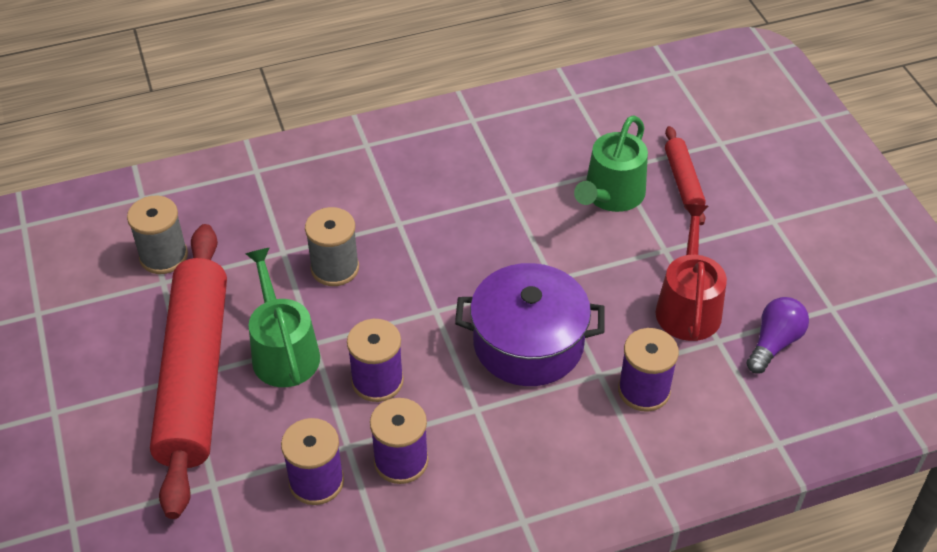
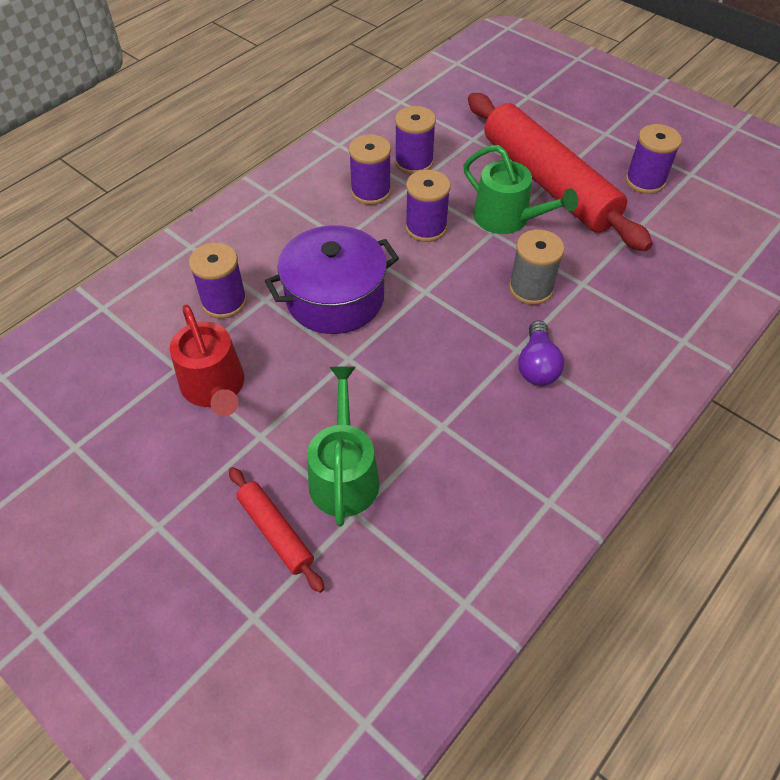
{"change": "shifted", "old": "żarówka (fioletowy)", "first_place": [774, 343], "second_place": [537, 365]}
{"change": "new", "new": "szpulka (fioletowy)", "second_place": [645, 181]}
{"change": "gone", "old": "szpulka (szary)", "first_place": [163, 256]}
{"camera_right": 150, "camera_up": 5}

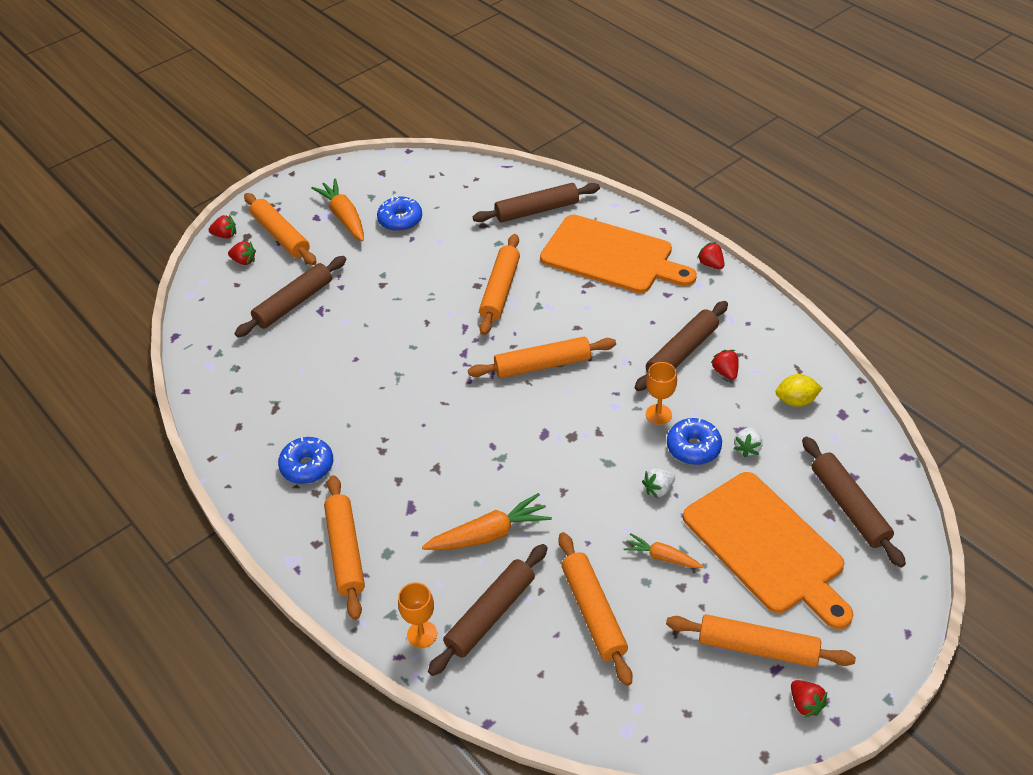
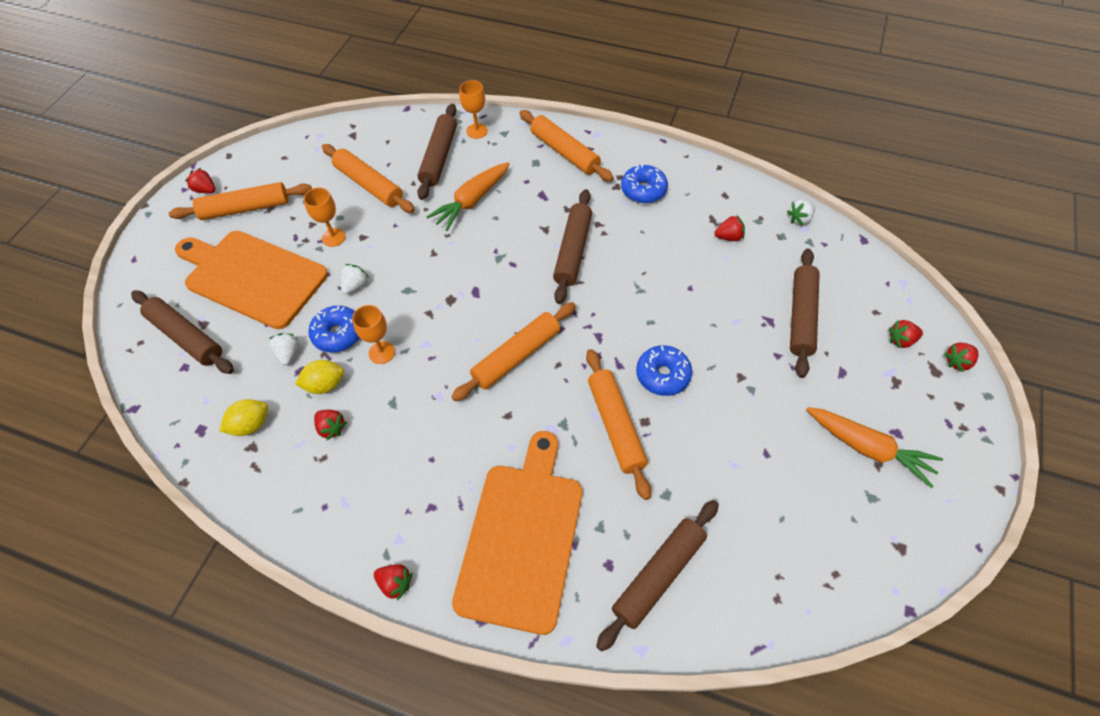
{"change": "new", "new": "cytryna (żółty)", "second_place": [325, 385]}
{"change": "swapped", "old": "marchewka (pomarańczowy)", "new": "kielich (pomarańczowy)", "first_place": [662, 557], "second_place": [333, 237]}
{"change": "rotated", "old": "deska do krojenia (pomarańczowy)", "first_place": [611, 256], "second_place": [522, 537], "degrees": 105}
{"change": "shifted", "old": "wałek do ciasta (brązowy)", "first_place": [682, 352], "second_place": [573, 251]}
{"change": "shifted", "old": "donut (niebieski)", "first_place": [400, 220], "second_place": [662, 375]}
{"change": "new", "new": "truskawka (czerwony)", "second_place": [729, 237]}
{"change": "new", "new": "truskawka (biały)", "second_place": [799, 219]}
{"change": "gone", "old": "wałek do ciasta (pomarańczowy)", "first_place": [281, 236]}
{"camera_right": 150, "camera_up": 10}

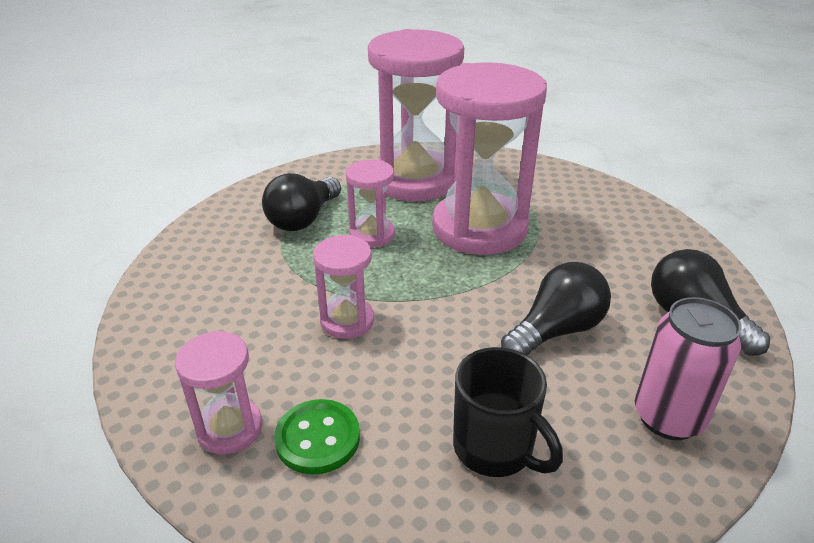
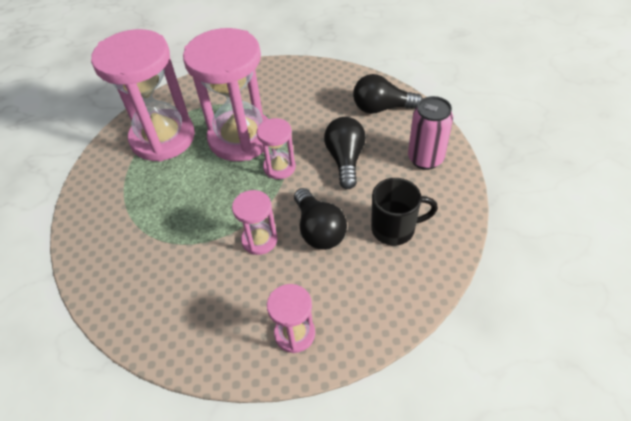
{"change": "shifted", "old": "klepsydra (różowy)", "first_place": [372, 234], "second_place": [279, 167]}
{"change": "shifted", "old": "żarówka (czarny)", "first_place": [303, 219], "second_place": [319, 230]}
{"change": "gone", "old": "guzik (zielony)", "first_place": [318, 438]}
{"camera_right": -50, "camera_up": 15}

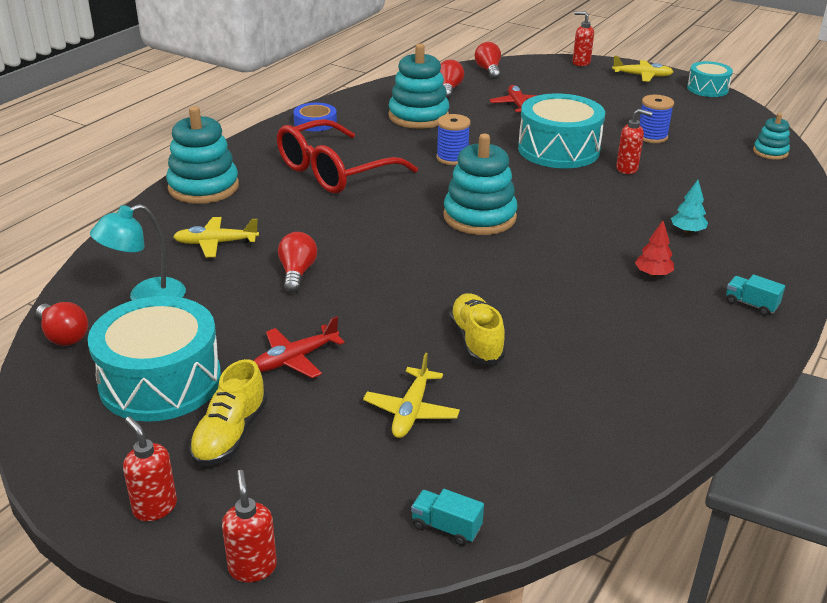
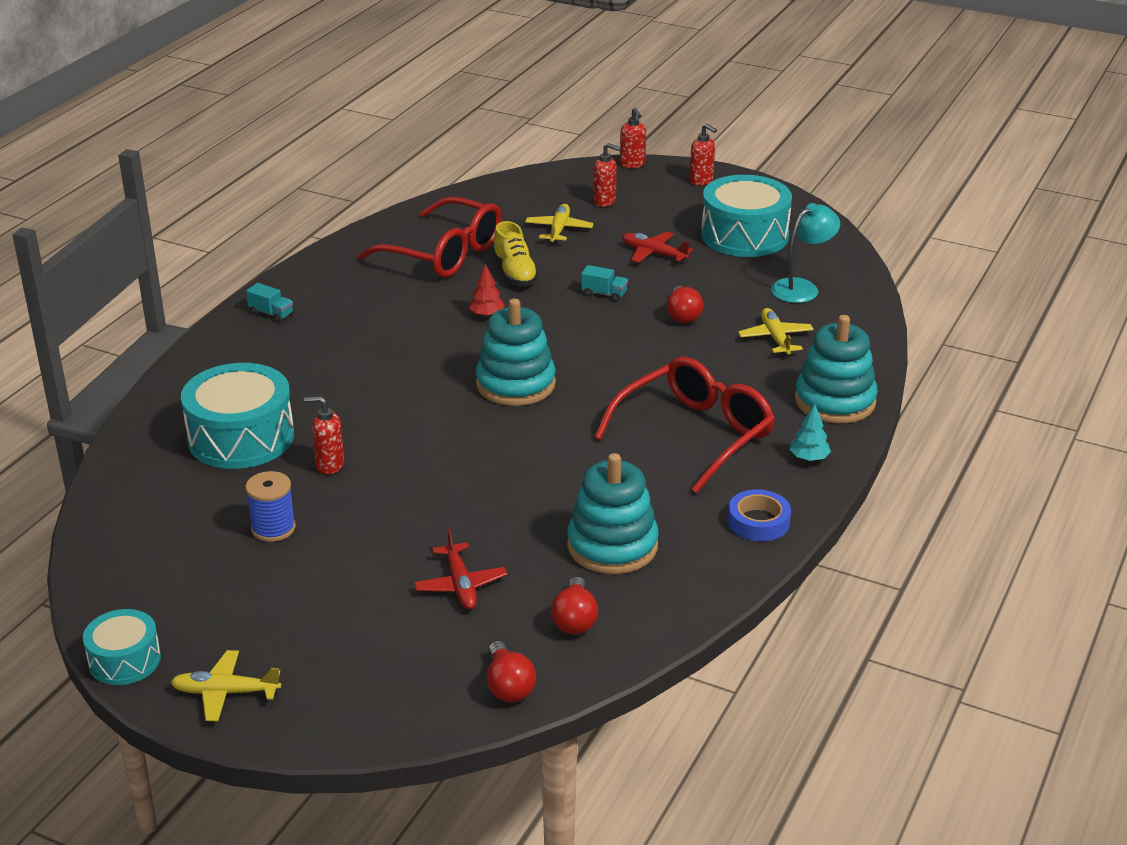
{"change": "shifted", "old": "bęben (turkusowy)", "first_place": [558, 149], "second_place": [241, 437]}
{"change": "new", "new": "okulary (czerwony)", "second_place": [444, 254]}
{"change": "shifted", "old": "drzewko (czerwony)", "first_place": [653, 274], "second_place": [486, 314]}
{"change": "shifted", "old": "ciężarówka (turkusowy)", "first_place": [446, 527], "second_place": [604, 294]}
{"change": "shifted", "old": "dozownik mydła (czerwony)", "first_place": [581, 63], "second_place": [605, 202]}
{"change": "rotated", "old": "samolot (czerwony)", "first_place": [295, 359], "second_place": [653, 253], "degrees": -105}
{"change": "rotated", "old": "samolot (żółty)", "first_place": [216, 243], "second_place": [775, 338], "degrees": -90}
{"change": "shifted", "old": "drzewko (turkusowy)", "first_place": [687, 231], "second_place": [809, 458]}
{"change": "gone", "old": "żarówka (czerwony)", "first_place": [63, 336]}
{"change": "gone", "old": "but (żółty)", "first_place": [230, 435]}
{"change": "gone", "old": "szpulka (niebieski)", "first_place": [452, 158]}
{"change": "gone", "old": "zabawka nakładanka (turkusowy)", "first_place": [770, 152]}
{"camera_right": 175, "camera_up": 0}

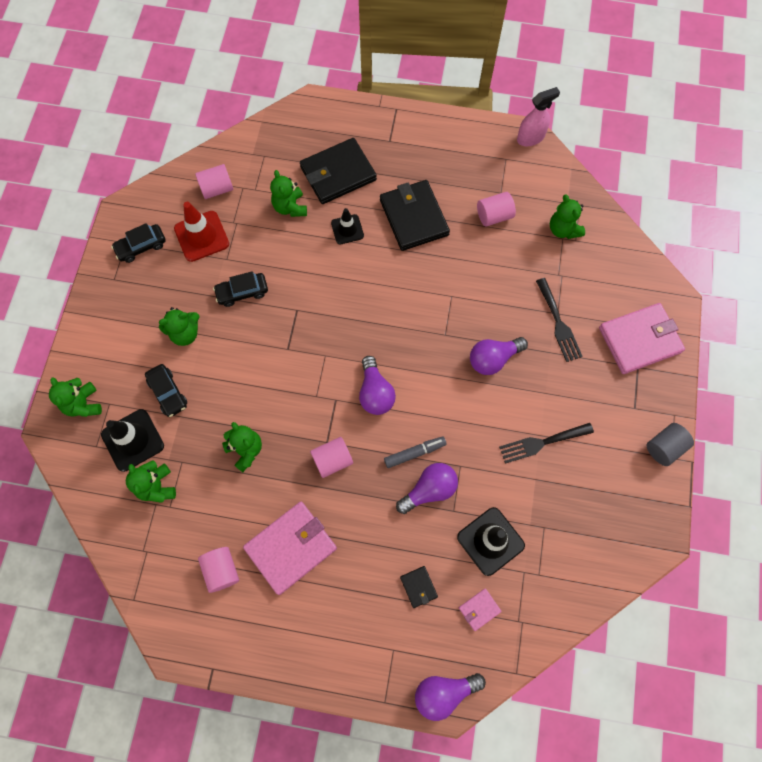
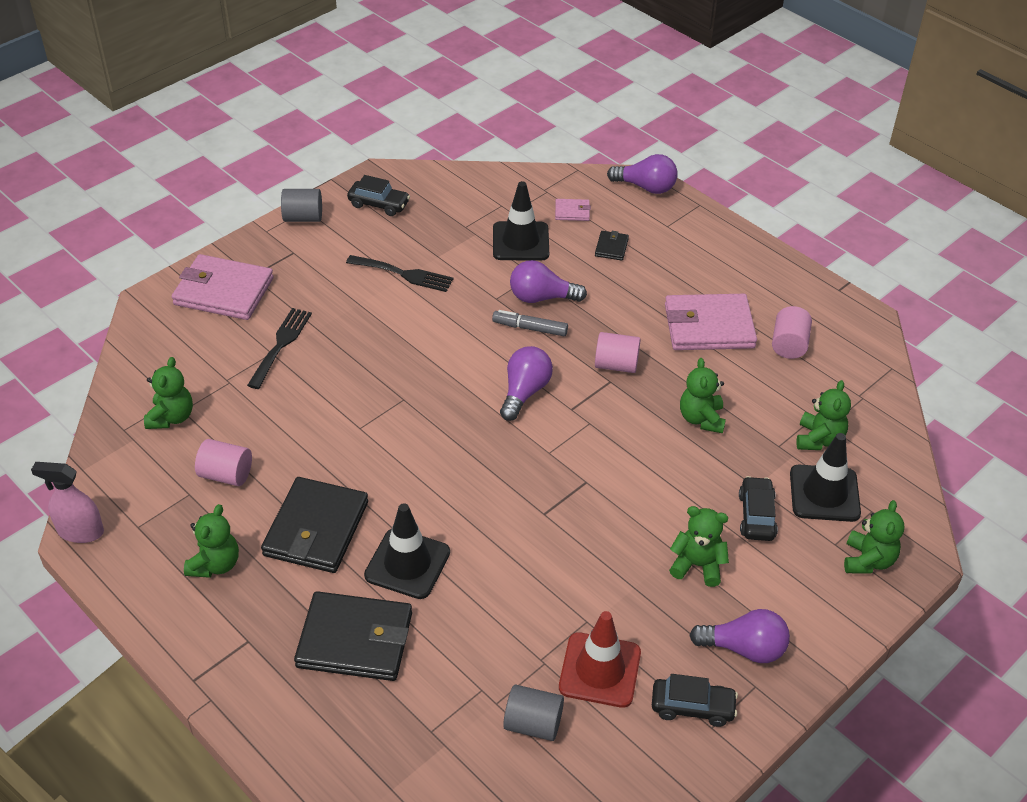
{"change": "shifted", "old": "miś (zielony)", "first_place": [290, 207], "second_place": [215, 564]}
{"change": "shifted", "old": "samochód (czarny)", "first_place": [242, 292], "second_place": [379, 204]}
{"change": "scaled", "old": "pachołek (czarny)", "first_place": [347, 229], "second_place": [407, 564], "factor": 1.59}
{"change": "repainted", "old": "walec (różowy)", "new": "walec (szary)", "first_place": [217, 189], "second_place": [533, 724]}
{"change": "shifted", "old": "żarówka (fioletowy)", "first_place": [493, 359], "second_place": [744, 648]}
{"camera_right": -145, "camera_up": -25}

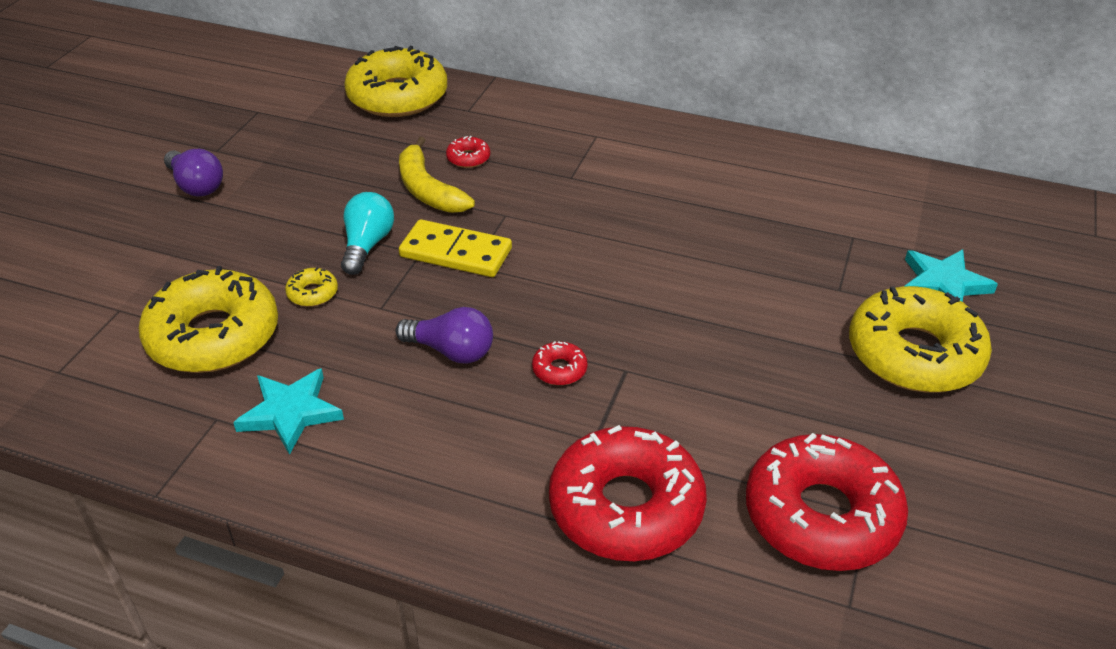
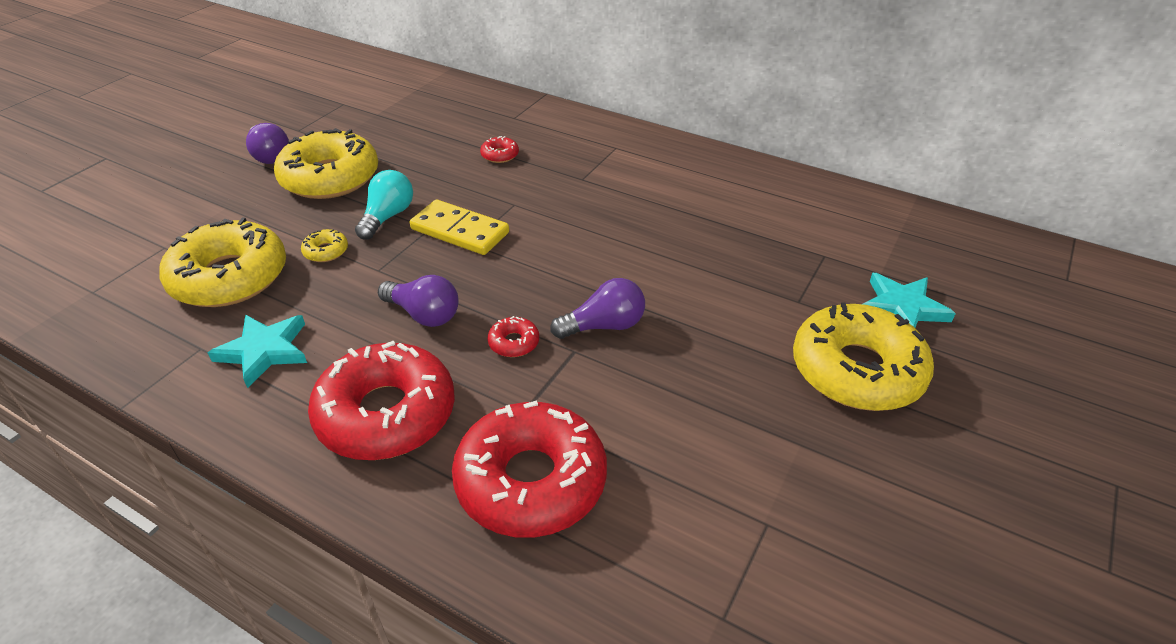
{"change": "shifted", "old": "donut (żółty)", "first_place": [397, 96], "second_place": [330, 178]}
{"change": "shifted", "old": "donut (czerwony)", "first_place": [821, 515], "second_place": [386, 414]}
{"change": "new", "new": "żarówka (fioletowy)", "second_place": [604, 326]}
{"change": "gone", "old": "banan (żółty)", "first_place": [427, 190]}
{"camera_right": 10, "camera_up": 0}

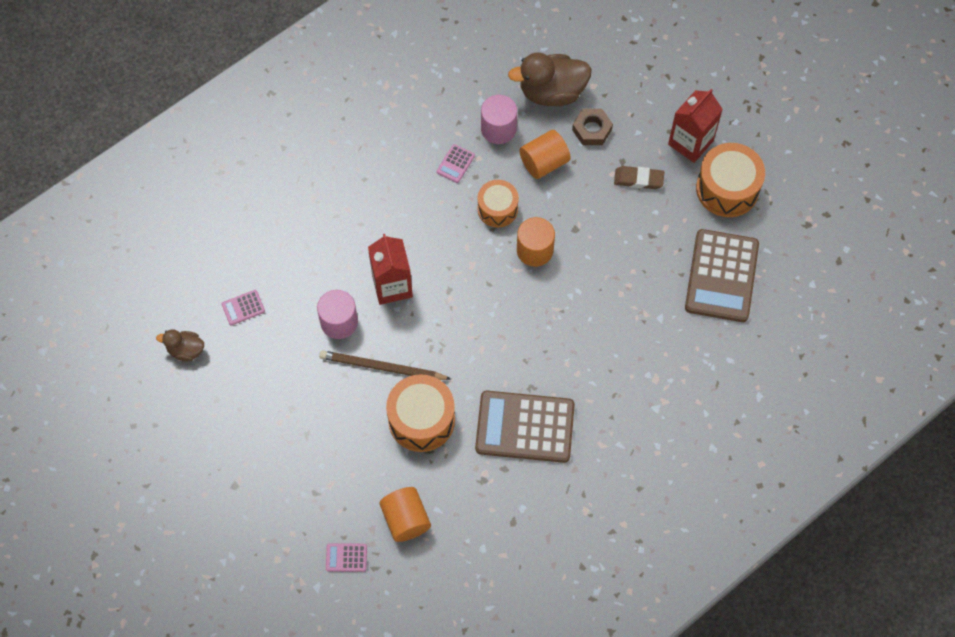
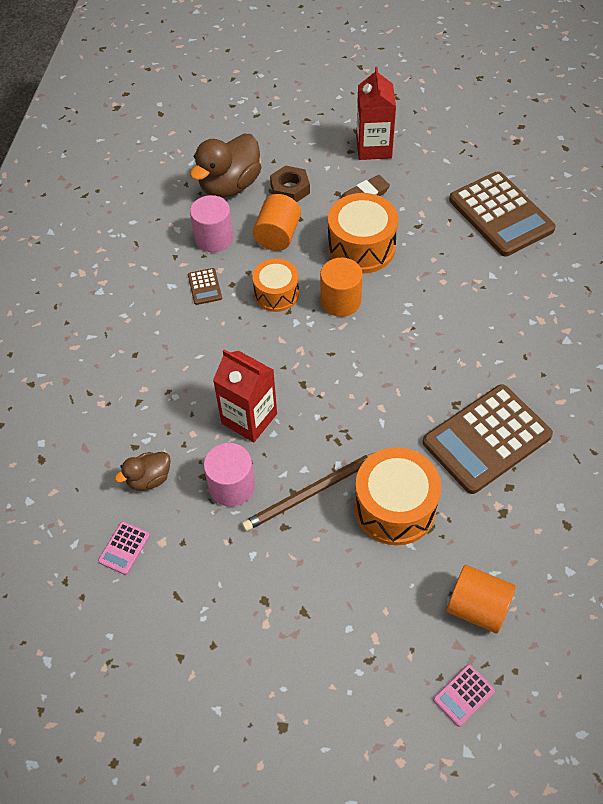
{"change": "shifted", "old": "kaczka (brązowy)", "first_place": [186, 350], "second_place": [149, 479]}
{"change": "repainted", "old": "kalkulator (różowy)", "new": "kalkulator (brązowy)", "first_place": [455, 164], "second_place": [205, 287]}
{"change": "shifted", "old": "bęben (pomarańczowy)", "first_place": [727, 189], "second_place": [361, 247]}
{"camera_right": -40, "camera_up": -10}

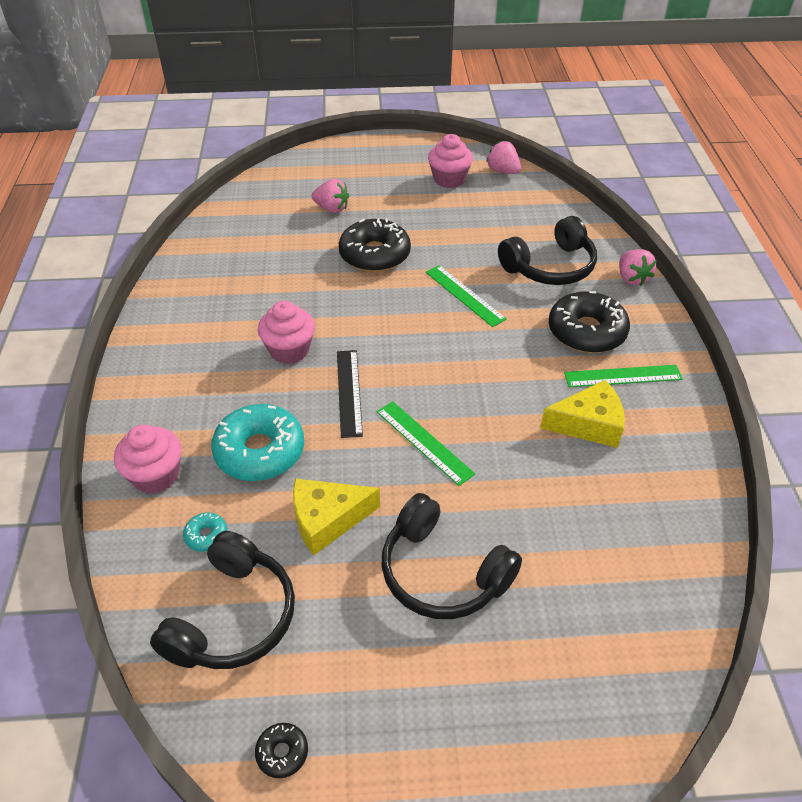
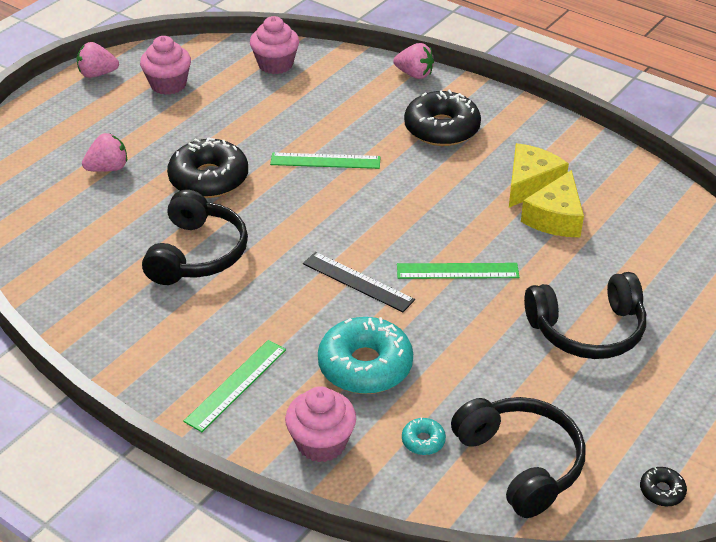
{"change": "shifted", "old": "truskawka (różowy)", "first_place": [503, 171], "second_place": [97, 74]}
{"change": "shifted", "old": "słuchawki (czarny)", "first_place": [550, 267], "second_place": [197, 253]}
{"change": "shifted", "old": "linijka (zielony)", "first_place": [623, 376], "second_place": [236, 385]}
{"change": "shifted", "old": "muffinka (różowy)", "first_place": [289, 350], "second_place": [275, 64]}
{"change": "shifted", "old": "ser (żółty)", "first_place": [327, 520], "second_place": [555, 218]}
{"camera_right": -50, "camera_up": -5}

